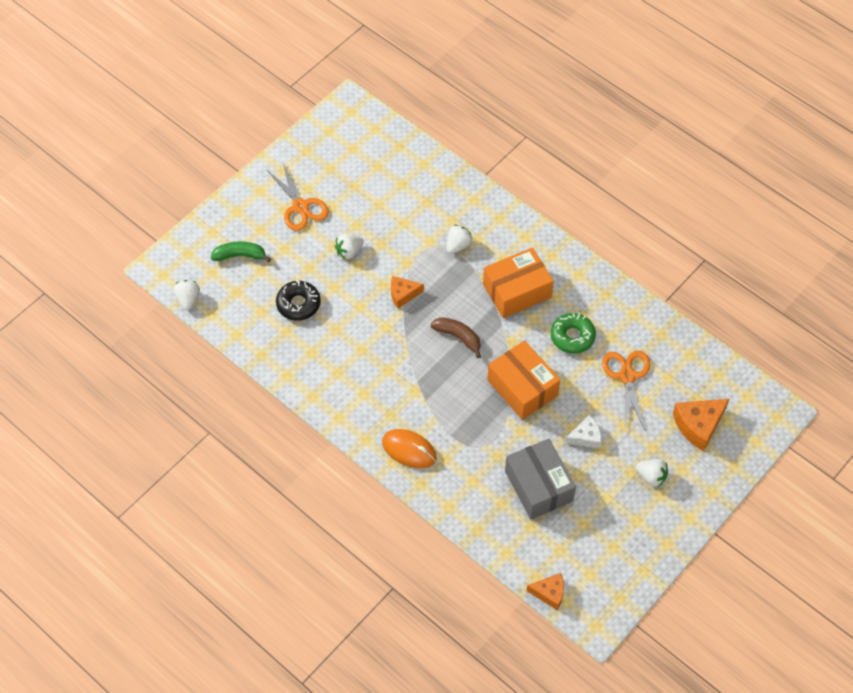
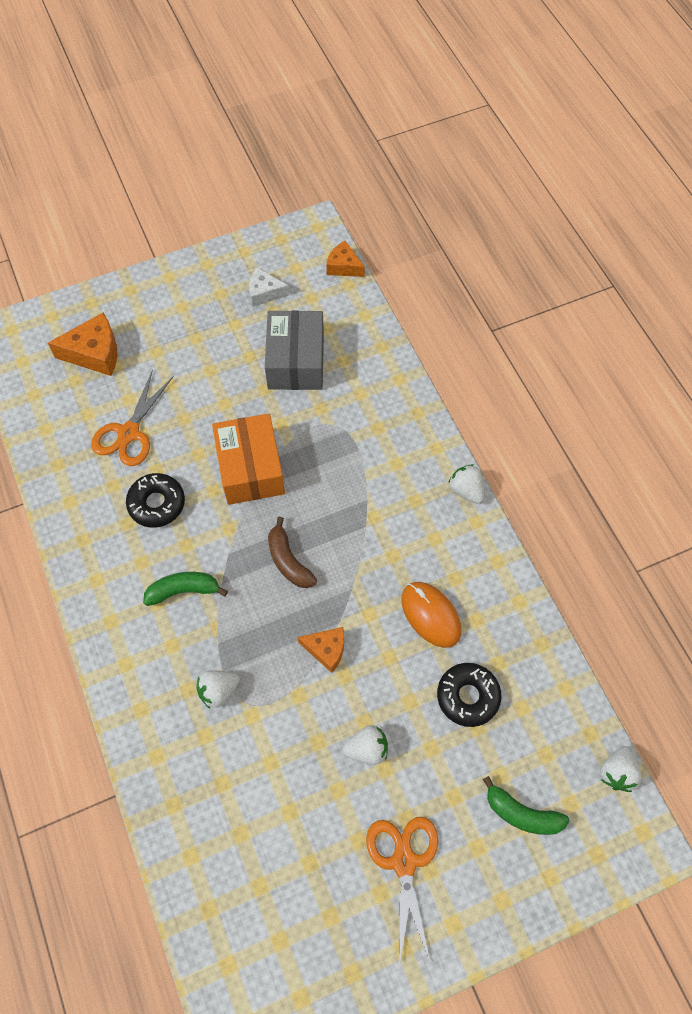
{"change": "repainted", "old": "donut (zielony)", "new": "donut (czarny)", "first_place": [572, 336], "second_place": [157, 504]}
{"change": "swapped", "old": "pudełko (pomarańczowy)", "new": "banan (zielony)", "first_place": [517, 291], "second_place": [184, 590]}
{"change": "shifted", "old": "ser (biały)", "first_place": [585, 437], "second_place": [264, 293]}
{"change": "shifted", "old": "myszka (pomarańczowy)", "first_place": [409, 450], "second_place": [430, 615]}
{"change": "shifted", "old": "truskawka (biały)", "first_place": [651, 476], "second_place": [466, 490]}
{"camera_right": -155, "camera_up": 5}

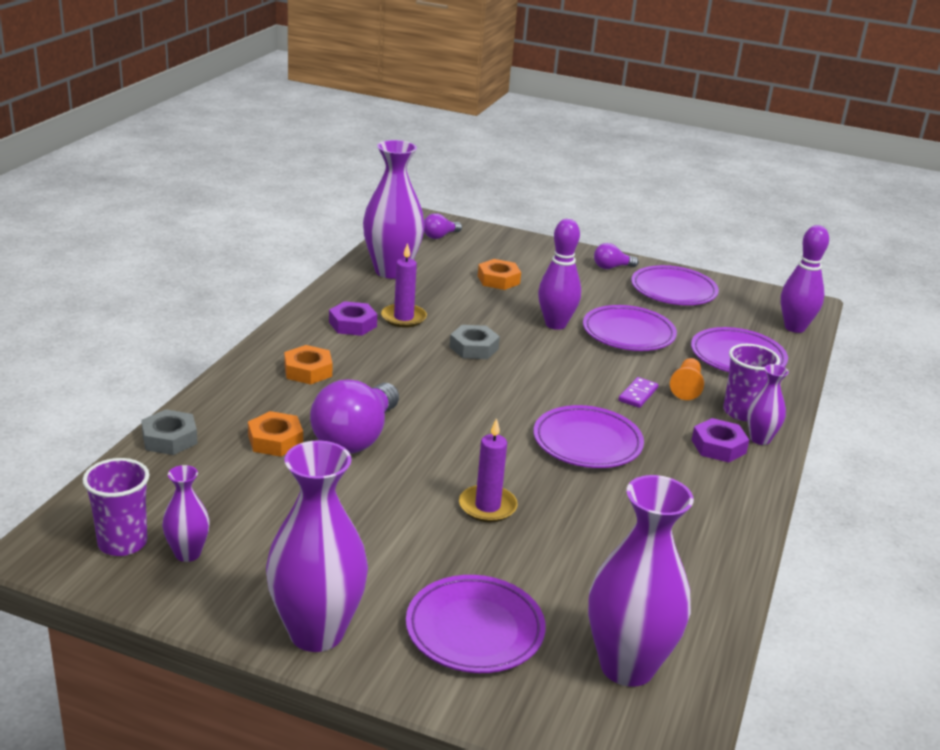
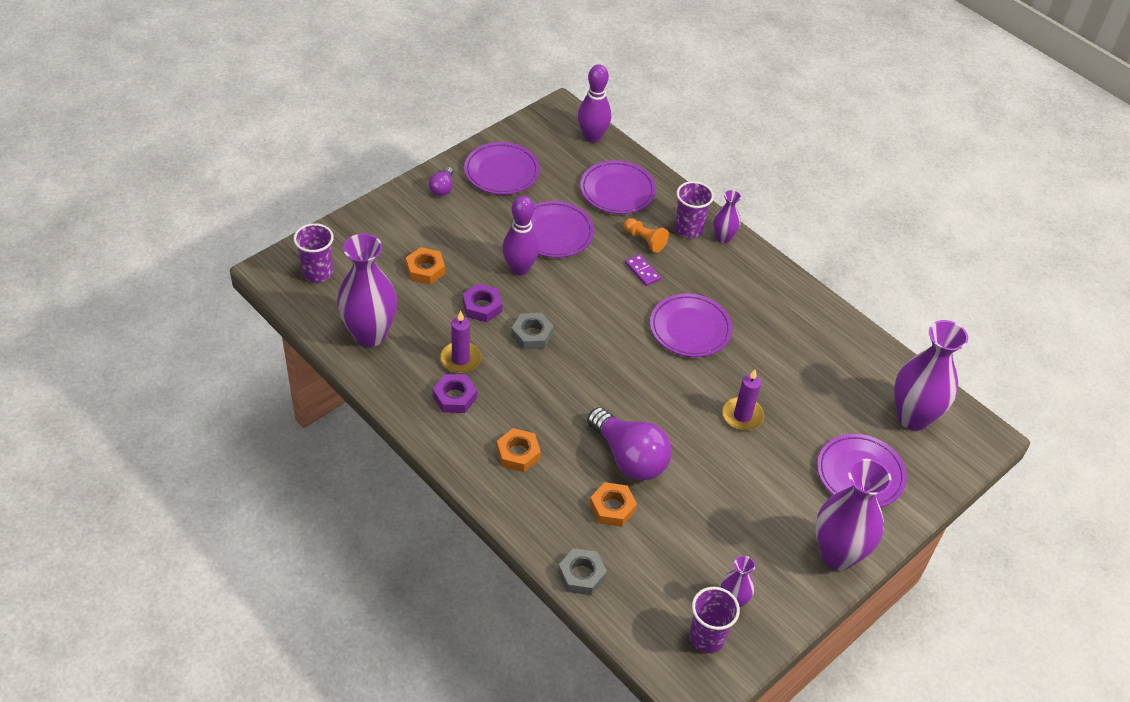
{"change": "swapped", "old": "żarówka (fioletowy)", "new": "szklanka (fioletowy)", "first_place": [440, 236], "second_place": [317, 273]}
{"change": "shifted", "old": "nakrętka (fioletowy)", "first_place": [718, 446], "second_place": [482, 306]}
{"camera_right": -65, "camera_up": 20}

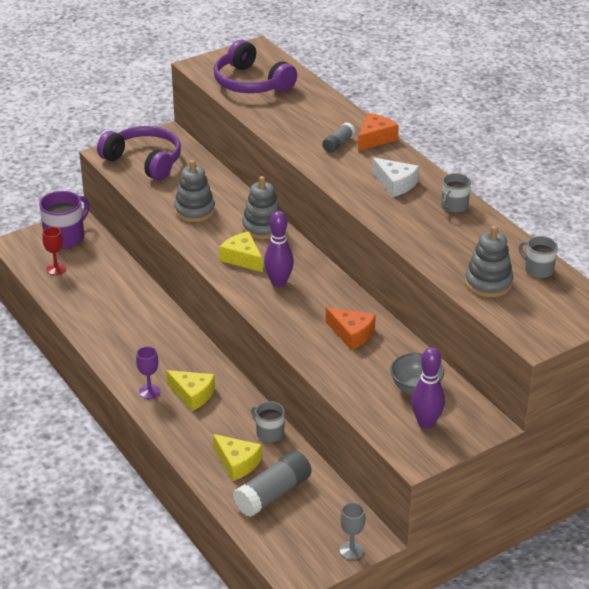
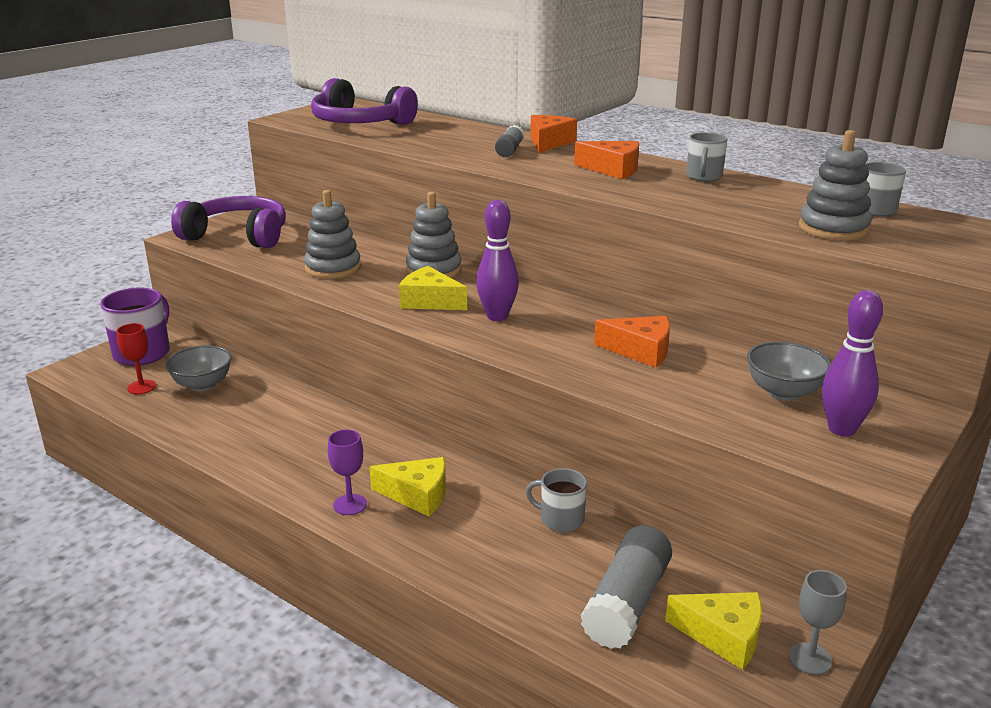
{"change": "new", "new": "miska (szary)", "second_place": [202, 385]}
{"change": "repainted", "old": "ser (biały)", "new": "ser (pomarańczowy)", "first_place": [395, 184], "second_place": [613, 169]}
{"change": "shifted", "old": "ser (żółty)", "first_place": [237, 463], "second_place": [723, 636]}
{"camera_right": -20, "camera_up": -10}

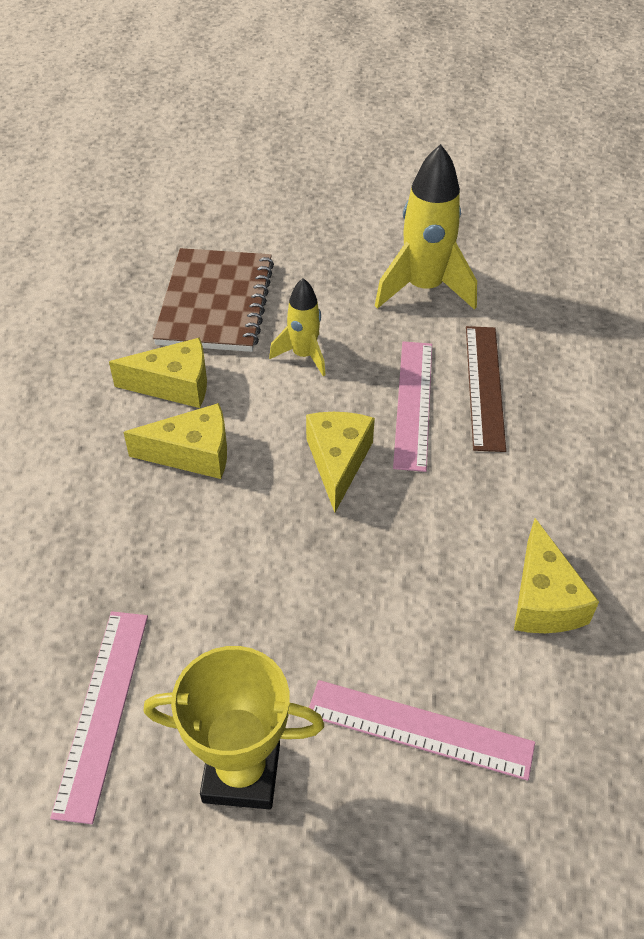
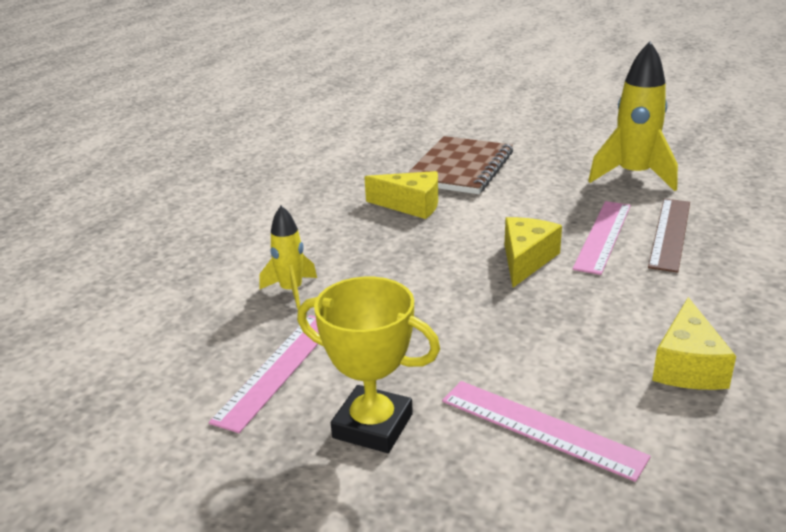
{"change": "shifted", "old": "rakieta (żółty)", "first_place": [303, 355], "second_place": [291, 291]}
{"change": "gone", "old": "ser (żółty)", "first_place": [193, 453]}
{"camera_right": 20, "camera_up": -20}

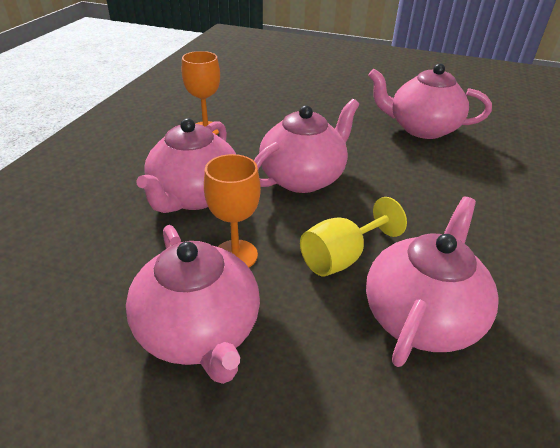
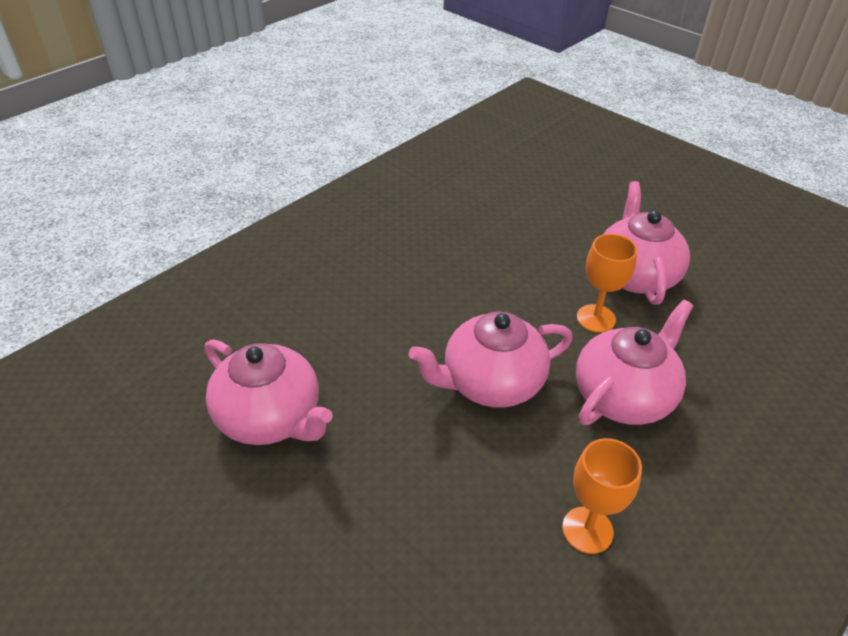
{"change": "gone", "old": "kielich (żółty)", "first_place": [341, 257]}
{"change": "gone", "old": "imbryk (różowy)", "first_place": [421, 316]}
{"camera_right": -155, "camera_up": 5}

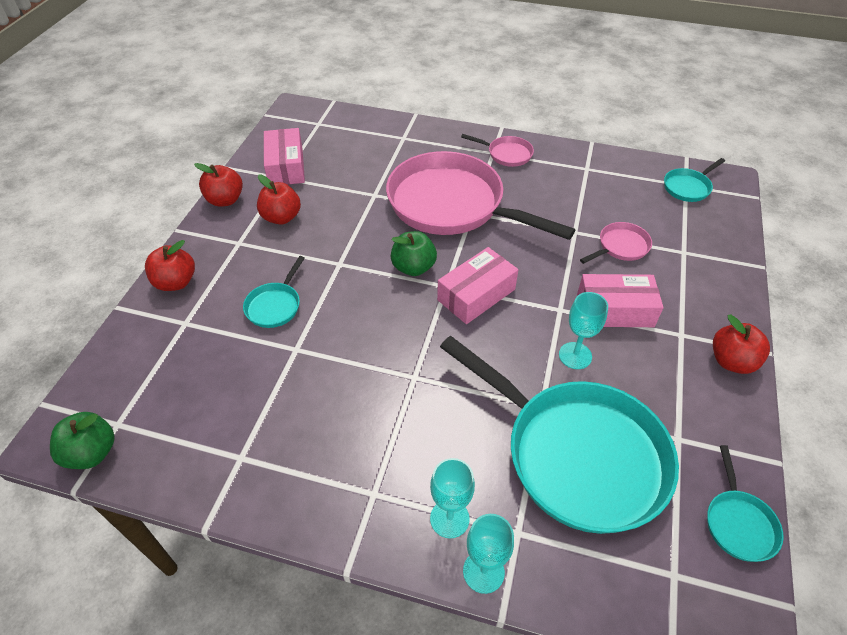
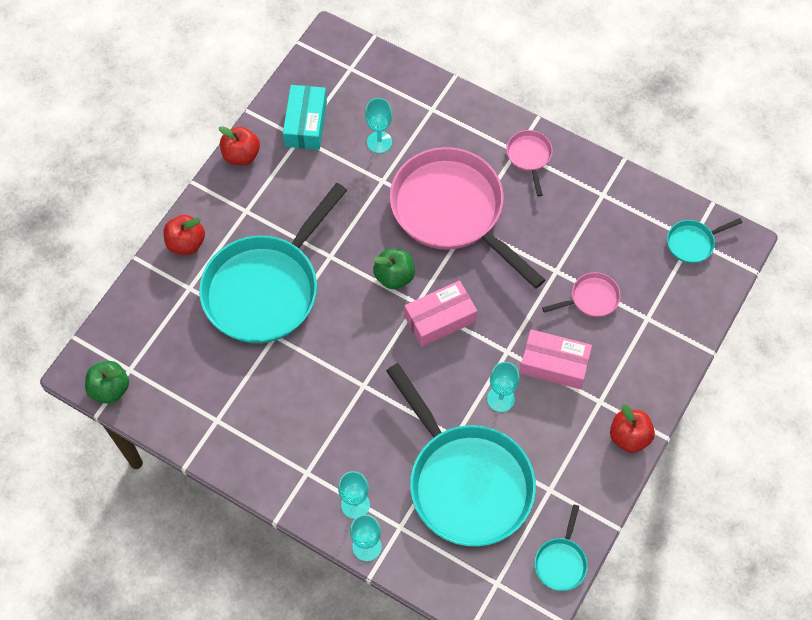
{"change": "scaled", "old": "patelnia (turkusowy)", "first_place": [275, 305], "second_place": [266, 288], "factor": 2.41}
{"change": "repainted", "old": "pudełko (różowy)", "new": "pudełko (turkusowy)", "first_place": [286, 166], "second_place": [306, 124]}
{"change": "new", "new": "kielich (turkusowy)", "second_place": [379, 142]}
{"change": "rotated", "old": "patelnia (różowy)", "first_place": [507, 154], "second_place": [529, 156], "degrees": -135}
{"change": "gone", "old": "jabłko (czerwony)", "first_place": [281, 217]}
{"camera_right": 15, "camera_up": 15}

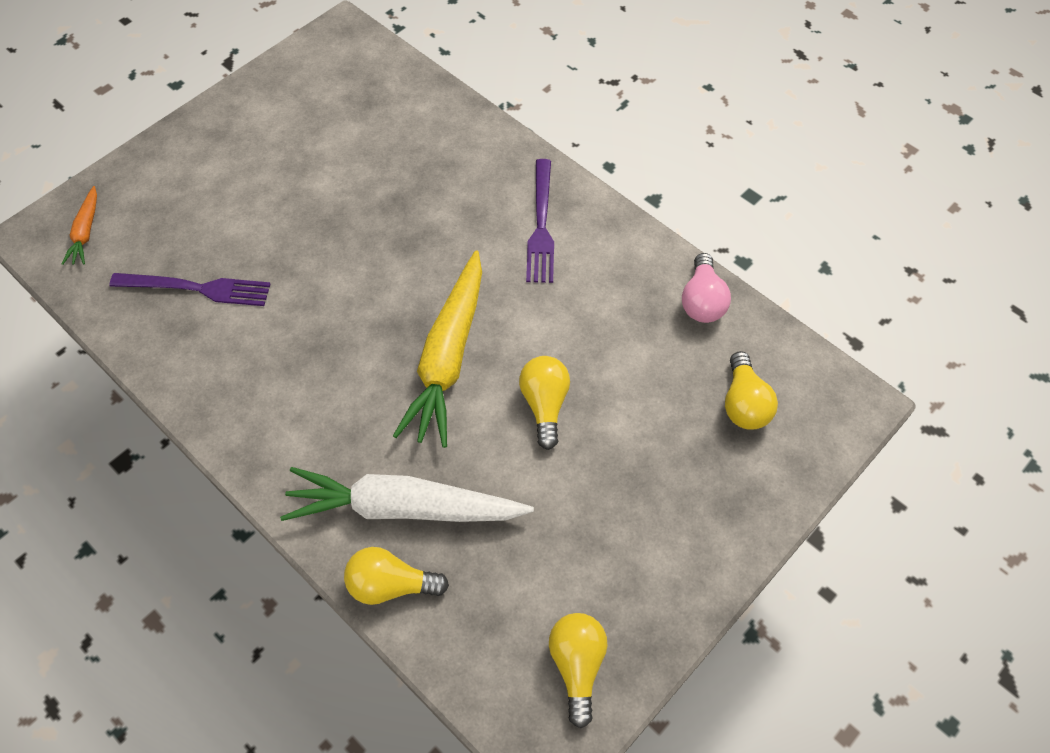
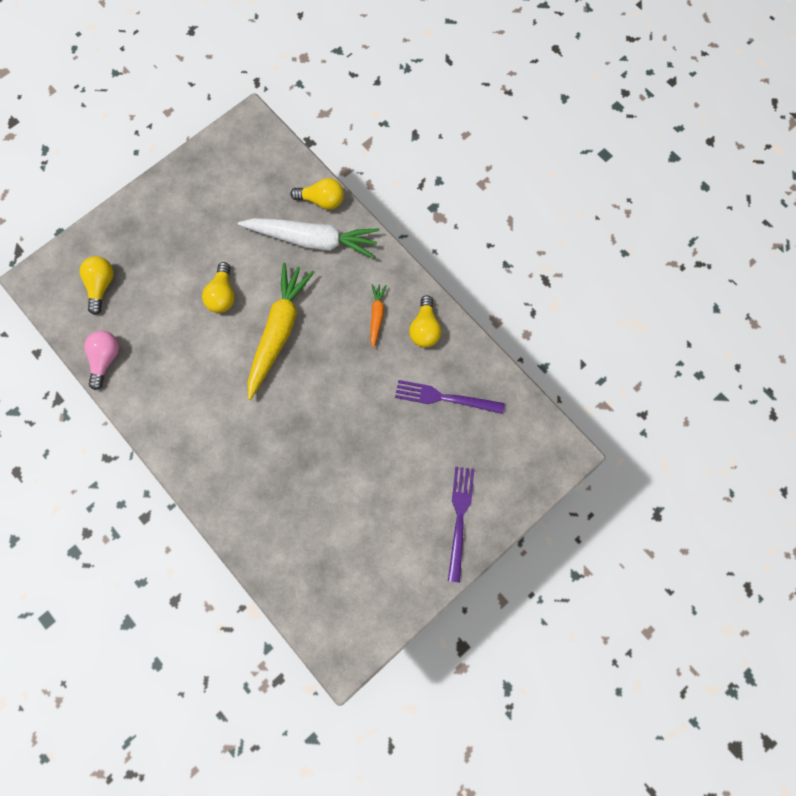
{"change": "shifted", "old": "marchewka (pomarańczowy)", "first_place": [86, 232], "second_place": [377, 316]}
{"change": "shifted", "old": "żarówka (żółty)", "first_place": [577, 665], "second_place": [425, 328]}
{"change": "shifted", "old": "widelec (fioletowy)", "first_place": [541, 225], "second_place": [459, 518]}
{"camera_right": -175, "camera_up": 15}

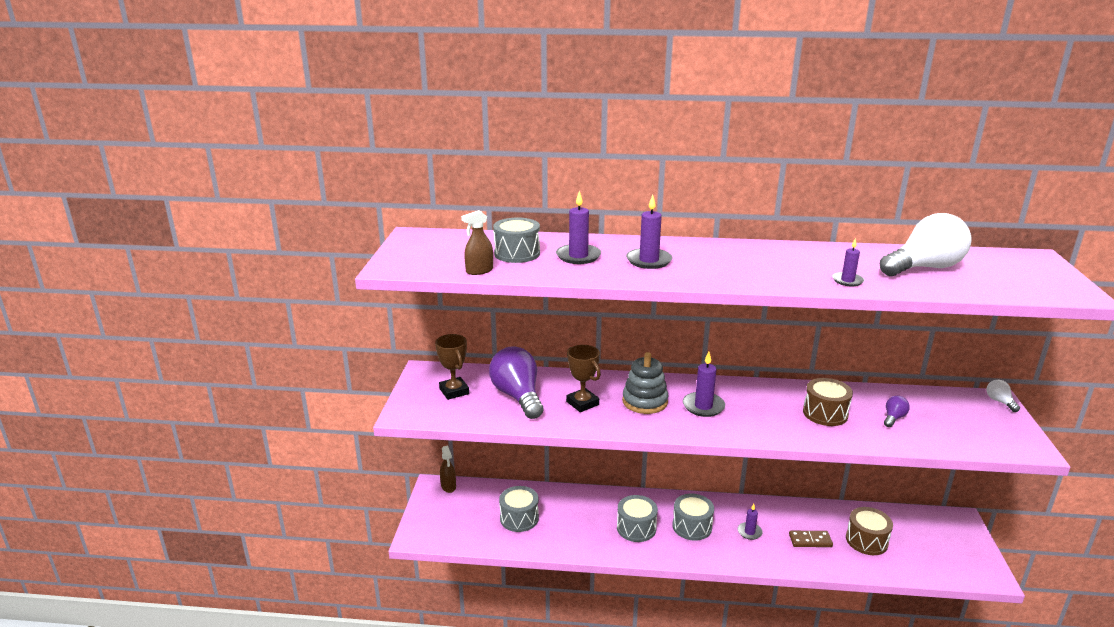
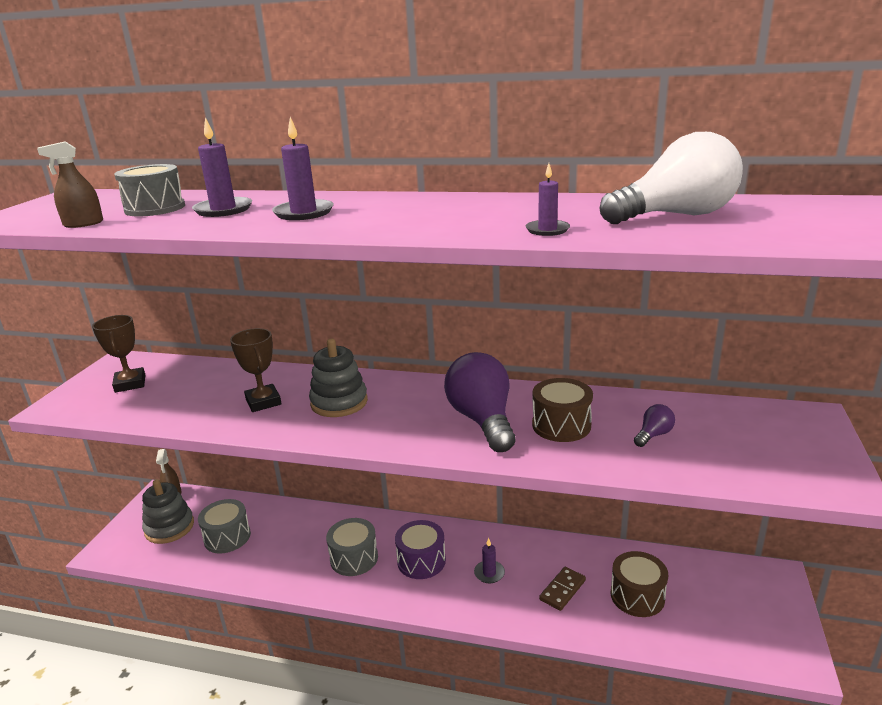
{"change": "new", "new": "zabawka nakładanka (szary)", "second_place": [169, 527]}
{"change": "repainted", "old": "bęben (szary)", "new": "bęben (fioletowy)", "first_place": [692, 526], "second_place": [421, 561]}
{"change": "shifted", "old": "żarówka (fioletowy)", "first_place": [518, 396], "second_place": [482, 420]}
{"change": "rotated", "old": "kostka domina (brązowy)", "first_place": [810, 540], "second_place": [562, 590], "degrees": -60}
{"change": "gone", "old": "świeca (fioletowy)", "first_place": [703, 406]}
{"change": "gone", "old": "żarówka (biały)", "first_place": [999, 402]}
{"camera_right": 10, "camera_up": 0}

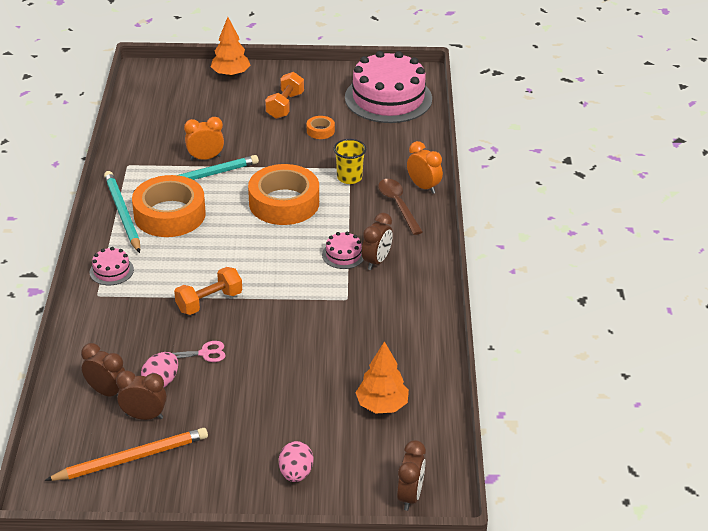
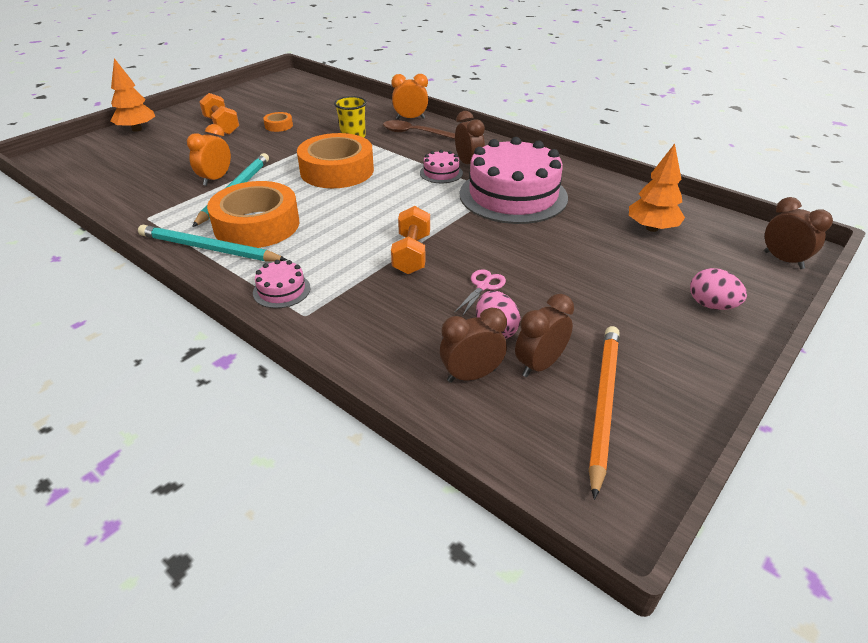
{"change": "shifted", "old": "tort (różowy)", "first_place": [388, 98], "second_place": [513, 195]}
{"camera_right": -50, "camera_up": 0}

